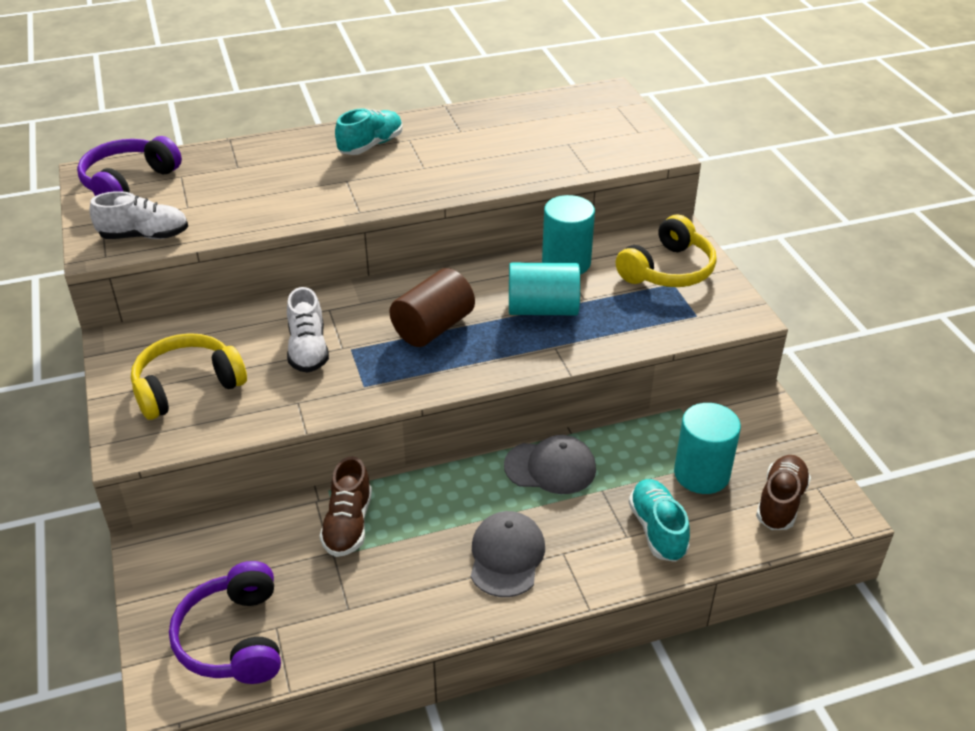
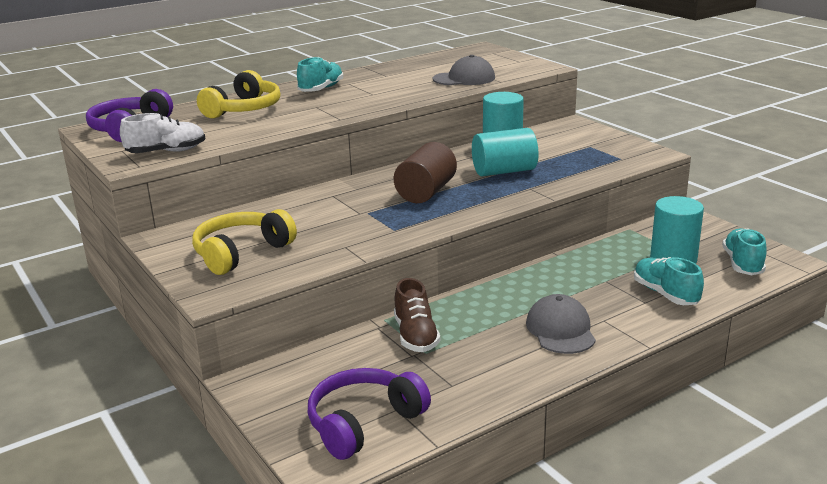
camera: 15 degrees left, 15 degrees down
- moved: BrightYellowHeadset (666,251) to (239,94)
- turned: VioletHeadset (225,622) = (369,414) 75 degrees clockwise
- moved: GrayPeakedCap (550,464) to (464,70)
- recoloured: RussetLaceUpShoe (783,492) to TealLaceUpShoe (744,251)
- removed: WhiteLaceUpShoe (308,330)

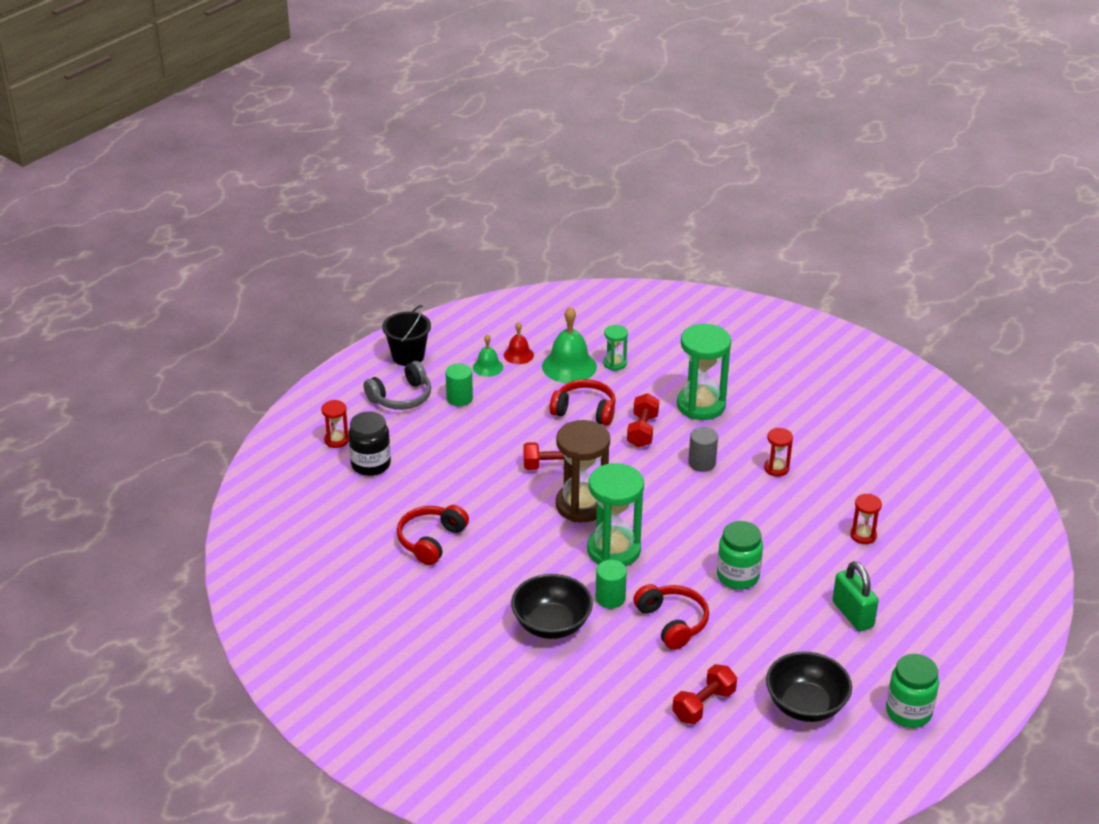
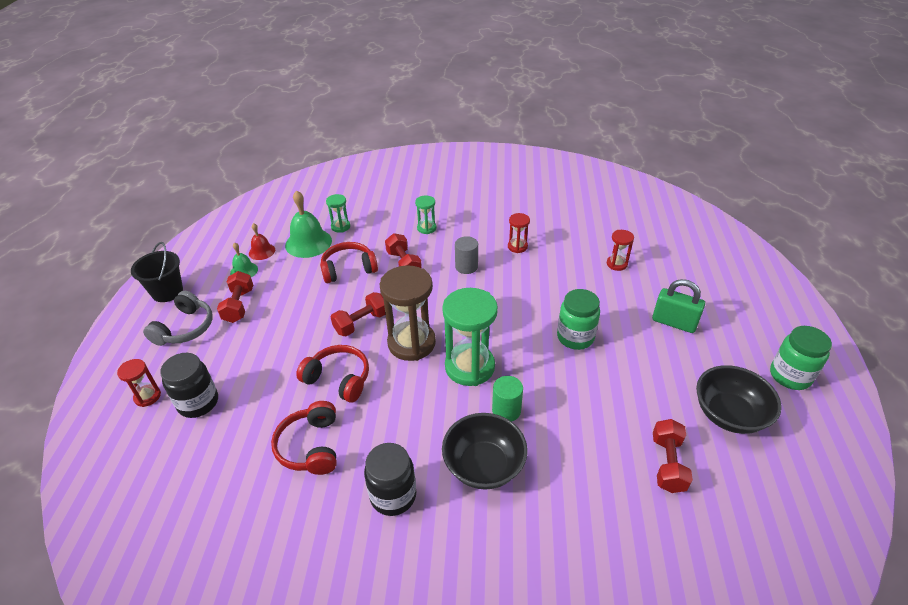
camera: 35 degrees left, 5 degrees up
- replaced: GreenCylinderShape (459,384) to CrimsonHandWeight (235,297)
- moved: CrimsonHeadset (671,617) to (332,374)
- added: JetBlackPreserveJar (390,479)
- resized: GreenHourglass (704,372) = (425,214) x0.49

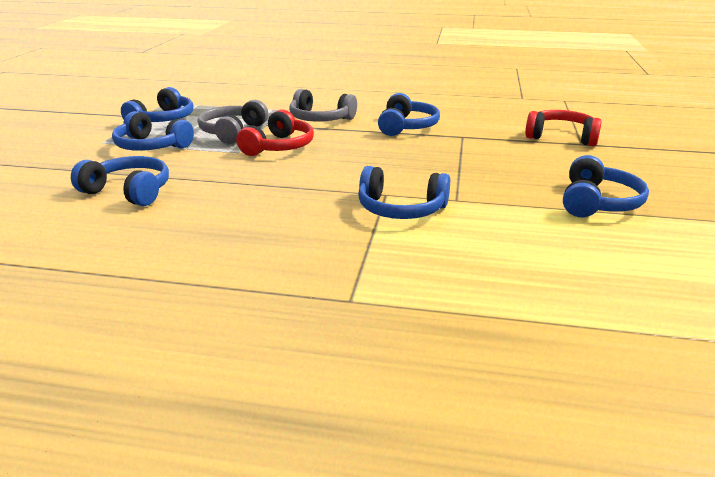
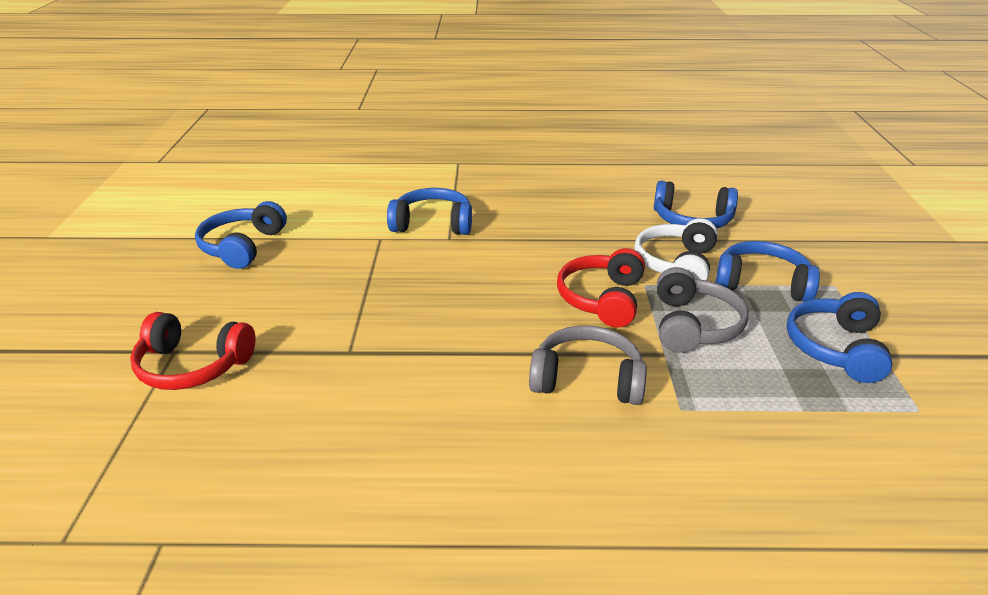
camera: 170 degrees right, 5 degrees up
- added: WhiteHeadset (676,249)
- removed: BlueHeadset (409,114)

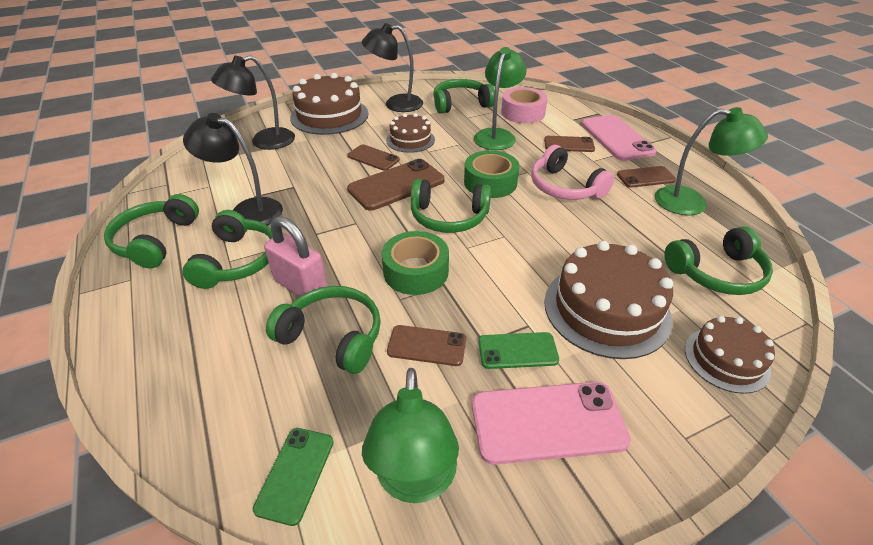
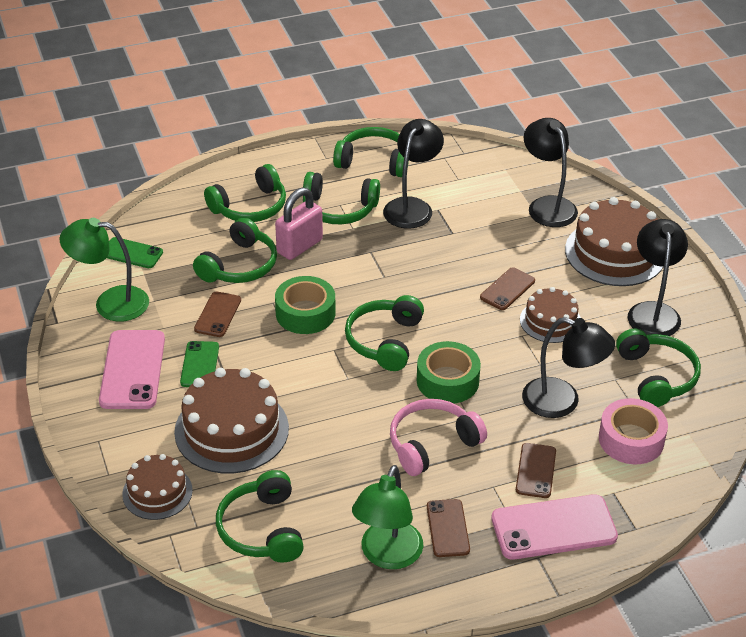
camera: 95 degrees right, 0 degrees up
- added: GreenHeadset (245,193)
- recoloured: GreenReadingLamp (500,98) to JetBlackReadingLamp (568,367)
- removed: RussetMobilePhone (396,185)

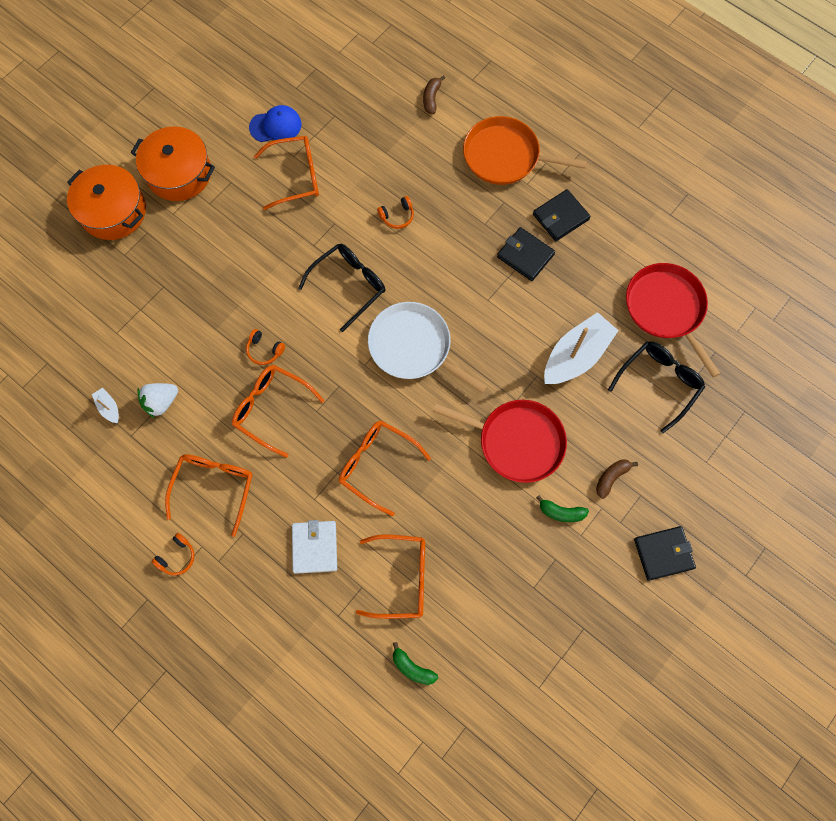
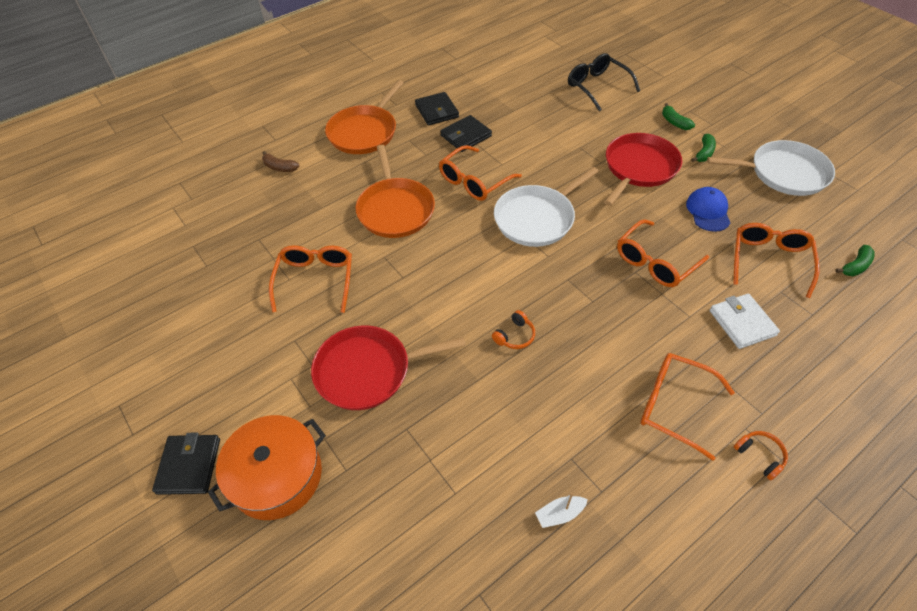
camera: 75 degrees left, 20 degrees down
- moved: JetBlackBillfold (665,553) to (186,463)
- moved: CrimsonSkillet (673,320) to (388,368)
- replaced: OrangeColouredHeadset (395,212) to OrangeColouredSkillet (395,191)
- moved: OrangeColouredSpectacles (278,411) to (480,173)
- recoloured: RussetBananaFruit (617,479) to GreenBananaFruit (678,116)
- moved: BluePeakedCap (275,123) to (708,209)
- added: WhiteSkillet (771,168)
- turned: WhiteBillfold (314,547) = (745,321) 60 degrees clockwise
- removed: OrangeColouredStockpot (173,163)
- removed: WhiteBerry (157,401)
- removed: JetBlackSpectacles (341,288)
- removed: WhiteSailboat (581,348)

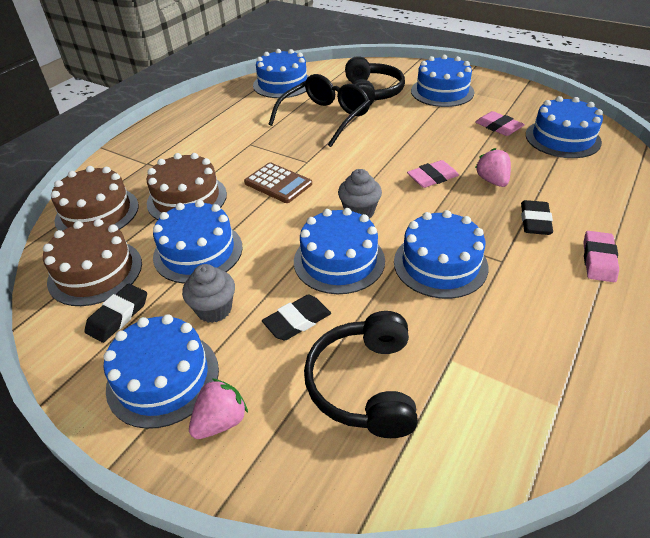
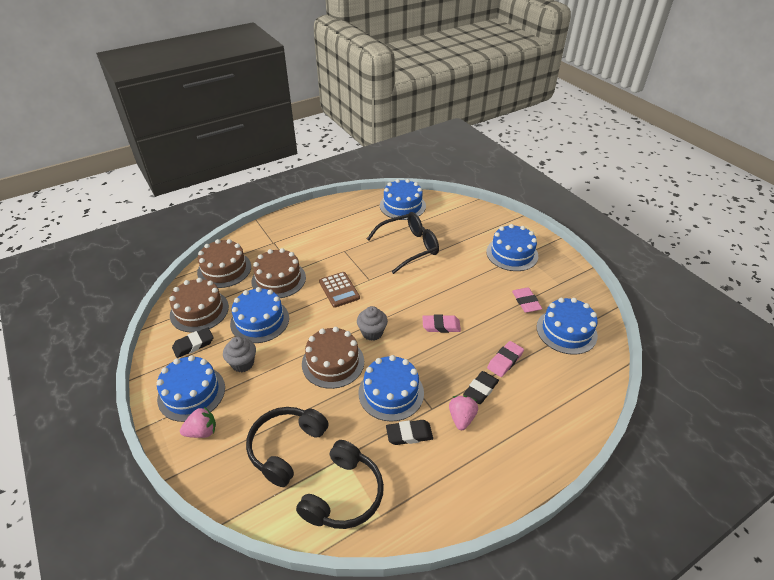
camera: 25 degrees right, 0 degrees up
- moved: JetBlackHeadset (375,80) to (340,484)
- recoloured: BlueCake (339,251) to RussetCake (333,358)
- moved: JetBlackGumEraser (296,317) to (409,432)
- moved: RosePinkBerry (493,167) to (463,413)
- moved: RosePinkGumEraser (601,256) to (505,359)

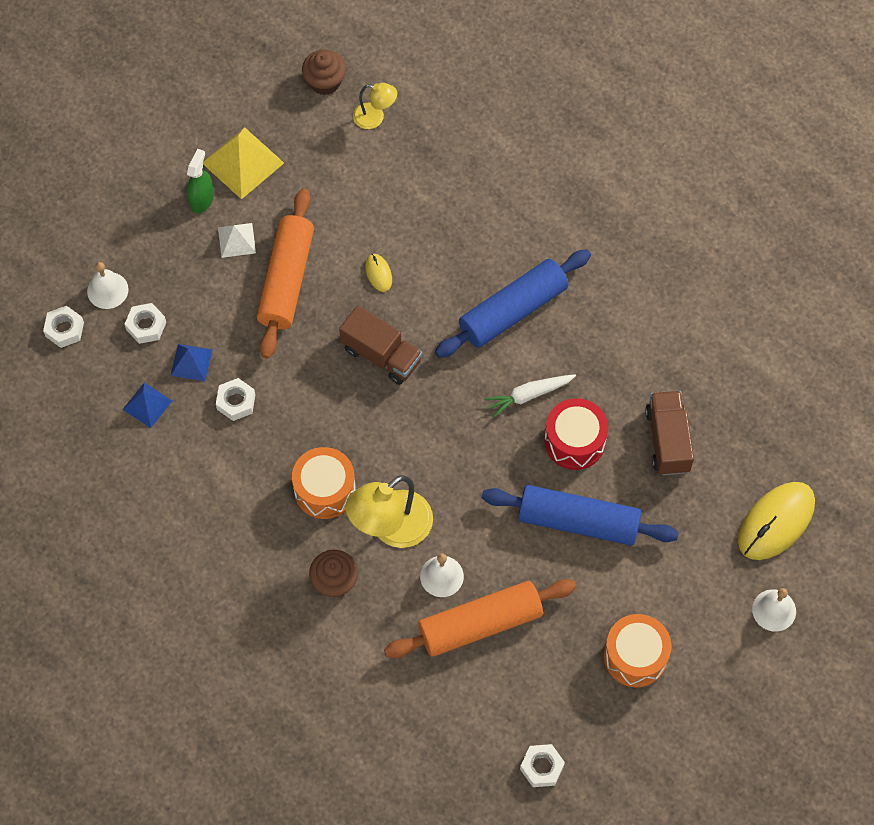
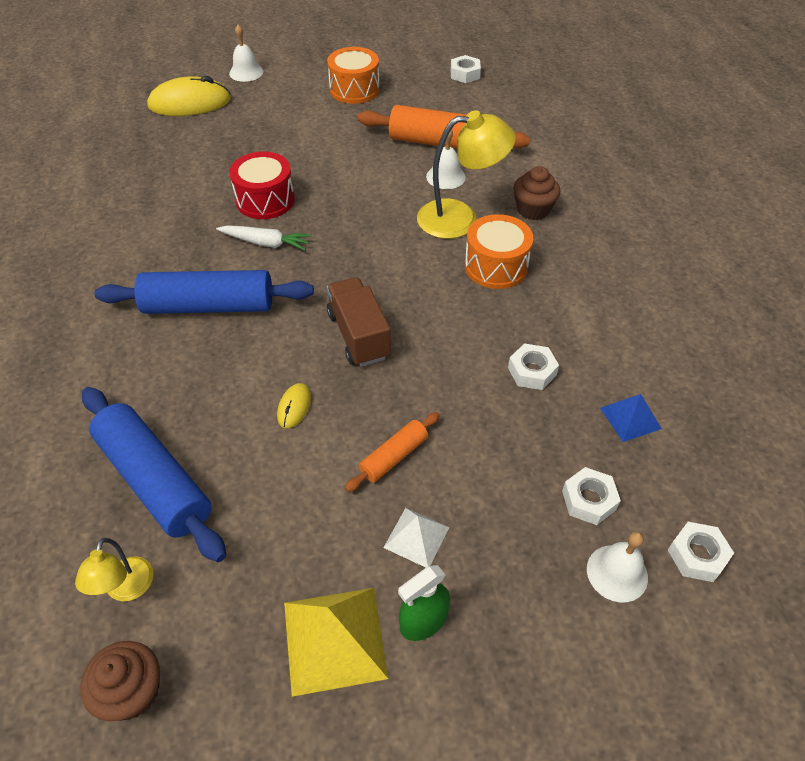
camera: 145 degrees left, 15 degrees down
- turned: BrightYellowReadingLamp (375,106) = (114,569) 135 degrees counterclockwise
- moved: BlueRollingPin (580,515) to (154,474)
- resized: OrangeColouredRollingPin (285,273) = (392,452) x0.51
- removed: BluePyramidShape (191,362)
- removed: RussetLorry (669,433)

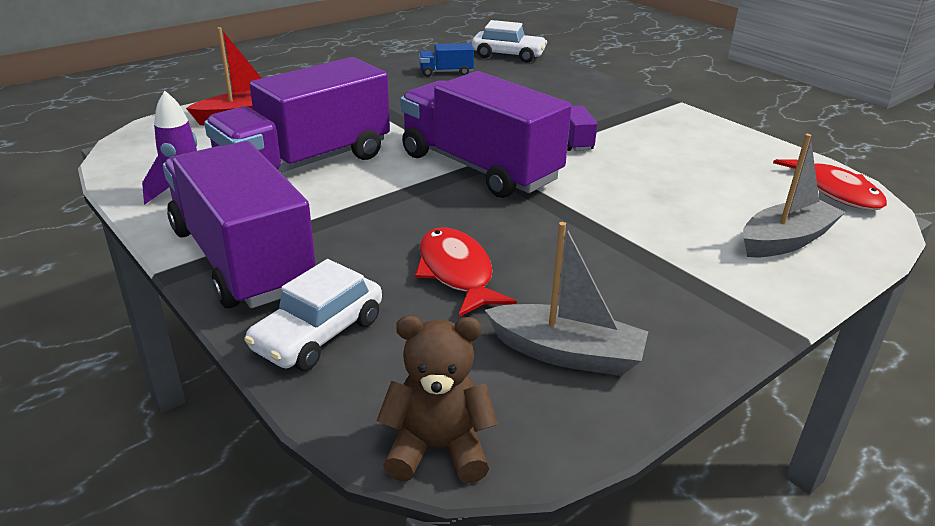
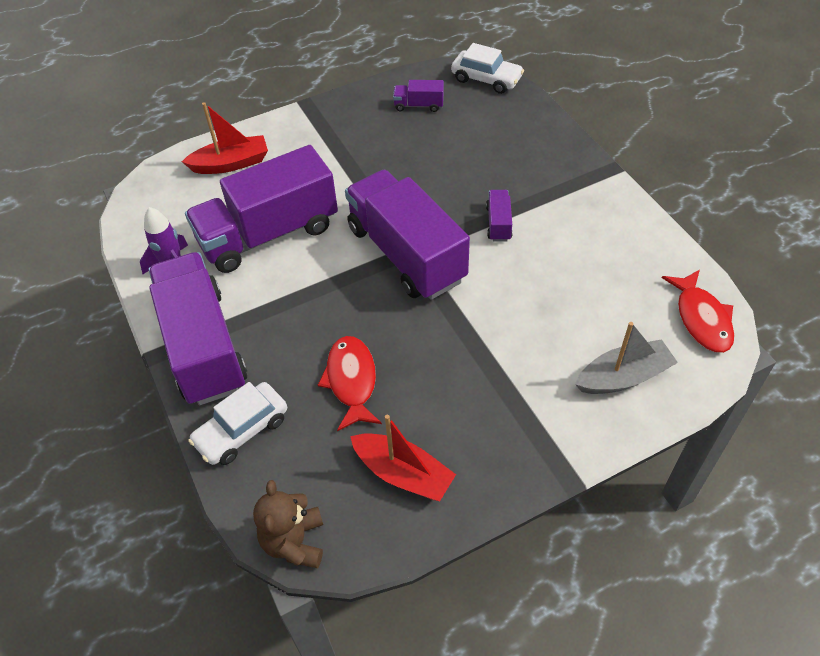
camera: 15 degrees right, 20 degrees up
- turned: RussetTeddyBear (437,399) = (288,524) 105 degrees counterclockwise
- recoloured: GraySailboat (566,299) to CrimsonSailboat (403,458)
- recoloured: BlueLorry (446,60) to VioletLorry (418,96)

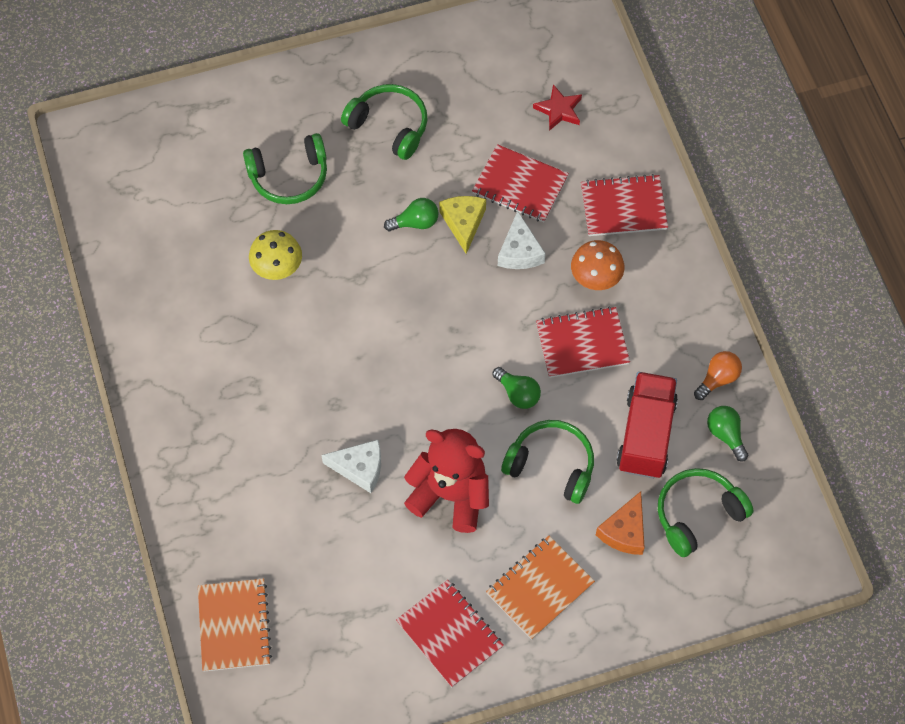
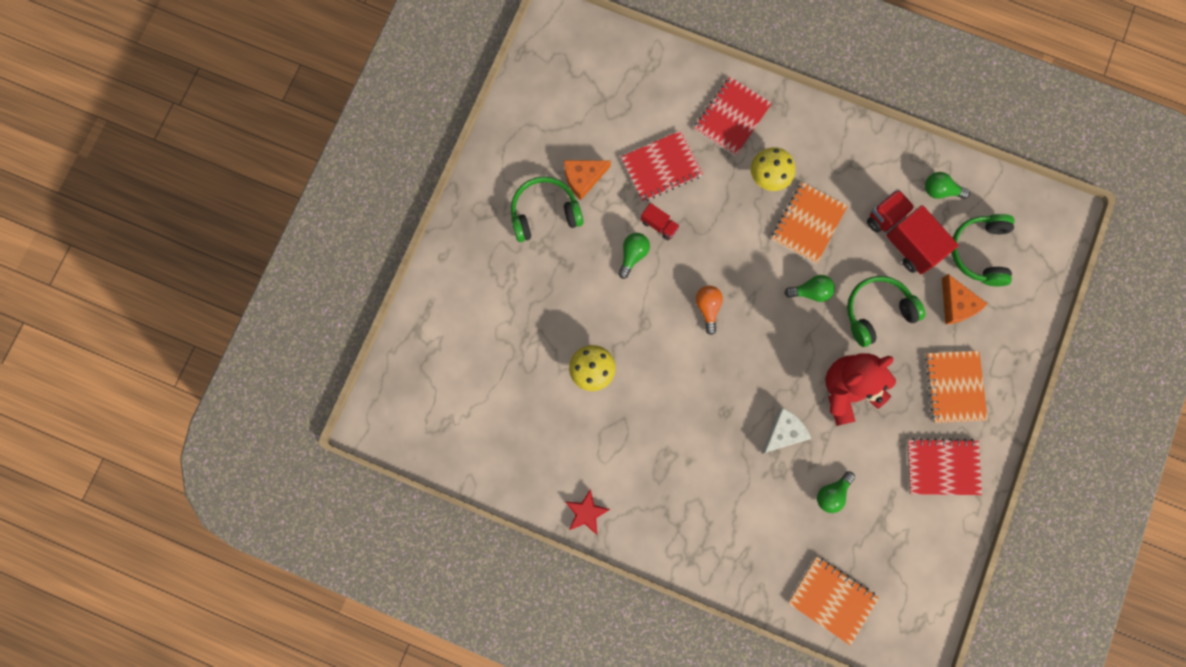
camera: 50 degrees left, 15 degrees up
- added: OrangeColouredCheeseWedge (587,180)
- moved: CrimsonFivePointedStar (557,107) to (587,512)
- replaced: BrightYellowCheeseWedge (462,225) to CrimsonLorry (660,221)
- moved: OrangeColouredBulb (718,375) to (709,310)
- recoloured: OrangeColouredFungus (597,265) to BrightYellowFungus (773,169)
- recoloured: CrimsonExerciseBook (583,342) to OrangeColouredExerciseBook (809,223)
- added: GreenBulb (836,492)
- removed: GreenHeadset (285,168)
- removed: WhiteCheeseWedge (522,240)

